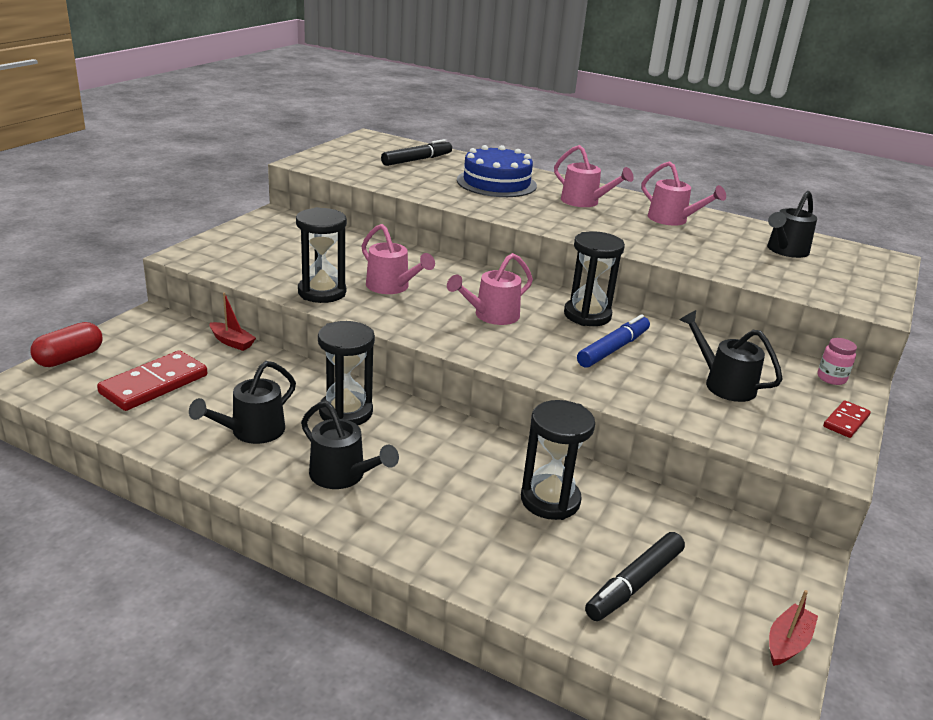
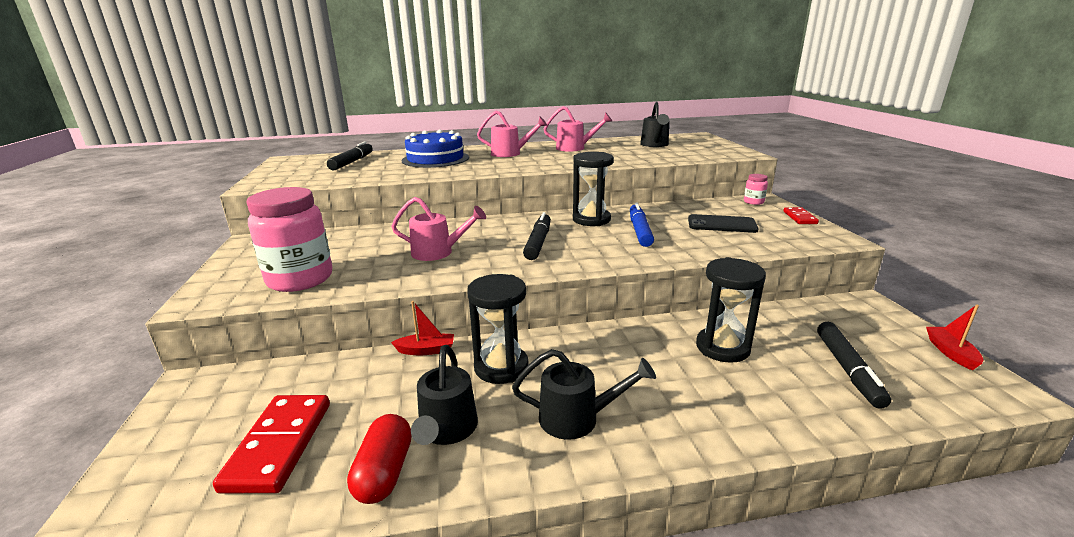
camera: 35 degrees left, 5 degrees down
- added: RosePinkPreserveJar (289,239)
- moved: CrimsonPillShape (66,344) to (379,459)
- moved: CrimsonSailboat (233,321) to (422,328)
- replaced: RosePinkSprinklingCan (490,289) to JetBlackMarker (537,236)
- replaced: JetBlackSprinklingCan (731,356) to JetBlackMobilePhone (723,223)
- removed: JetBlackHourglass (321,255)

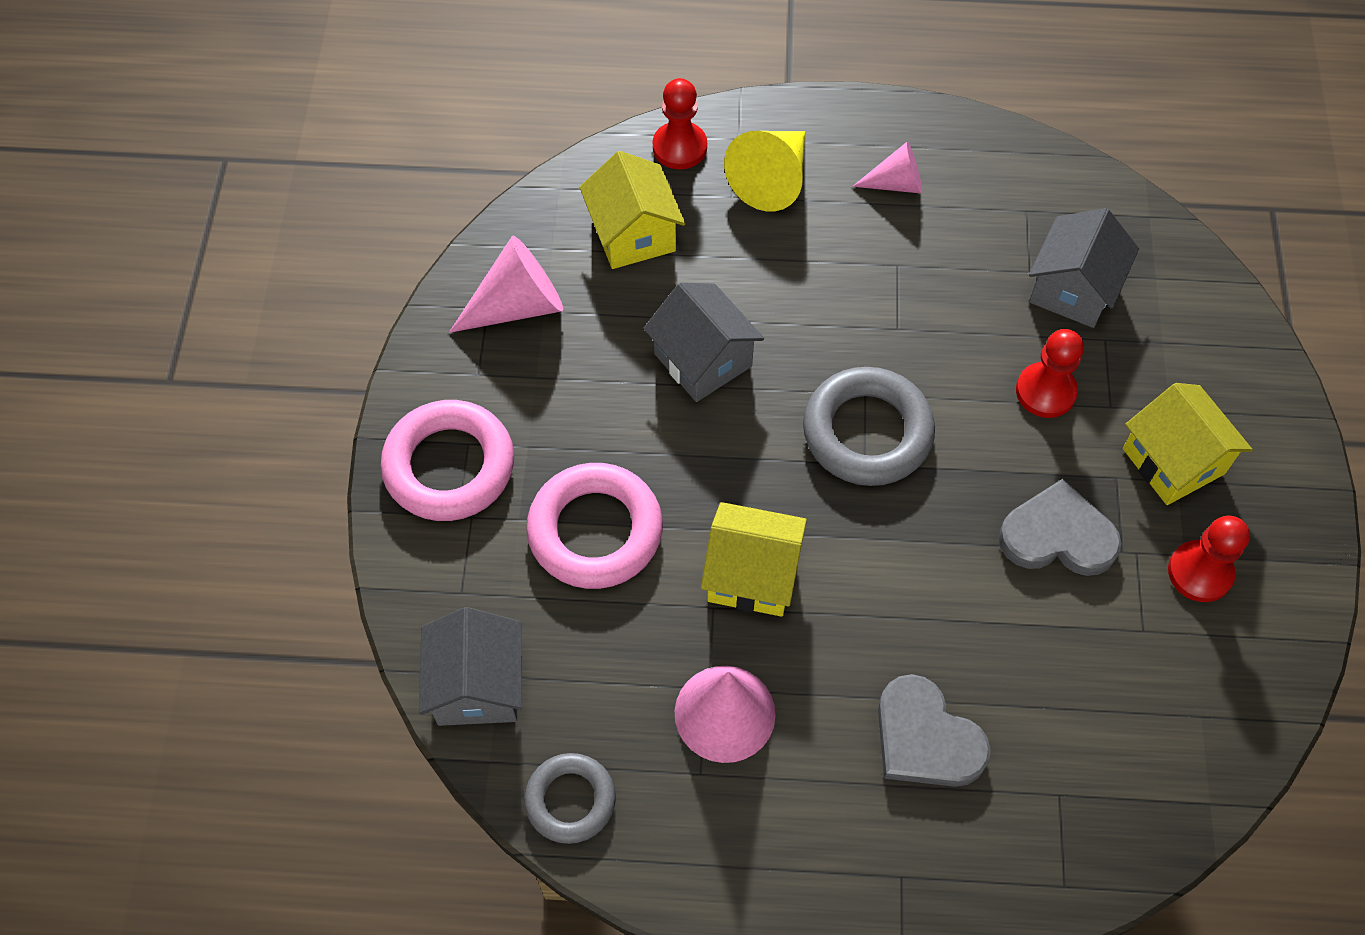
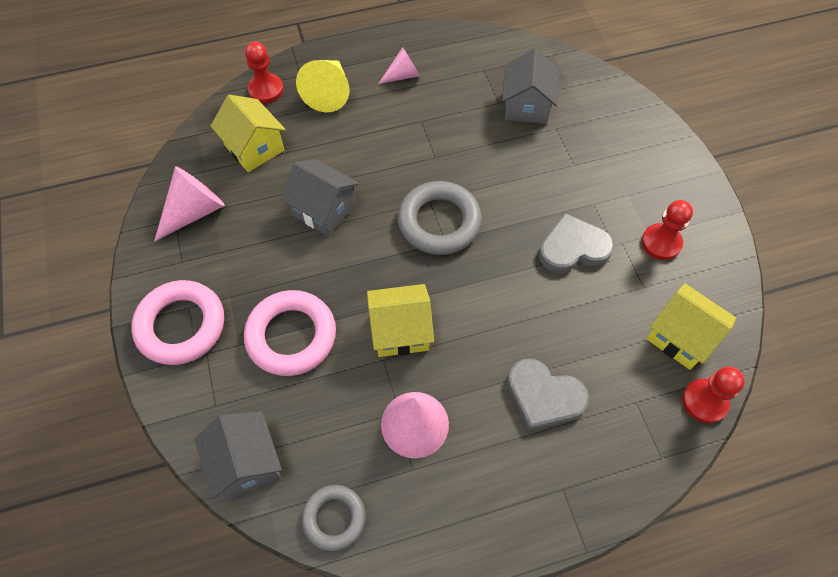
camera: 20 degrees left, 0 degrees up
- moved: BrightYellowToyHouse (1188,444) to (691,326)
- moved: CrimsonPawn (1050,373) to (713,395)

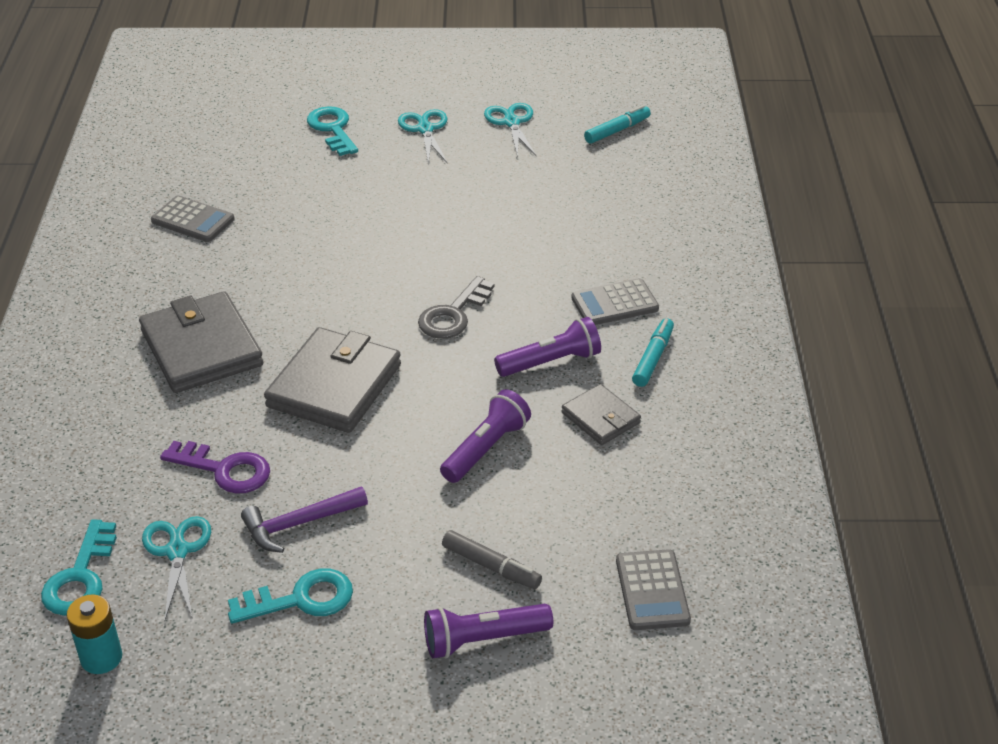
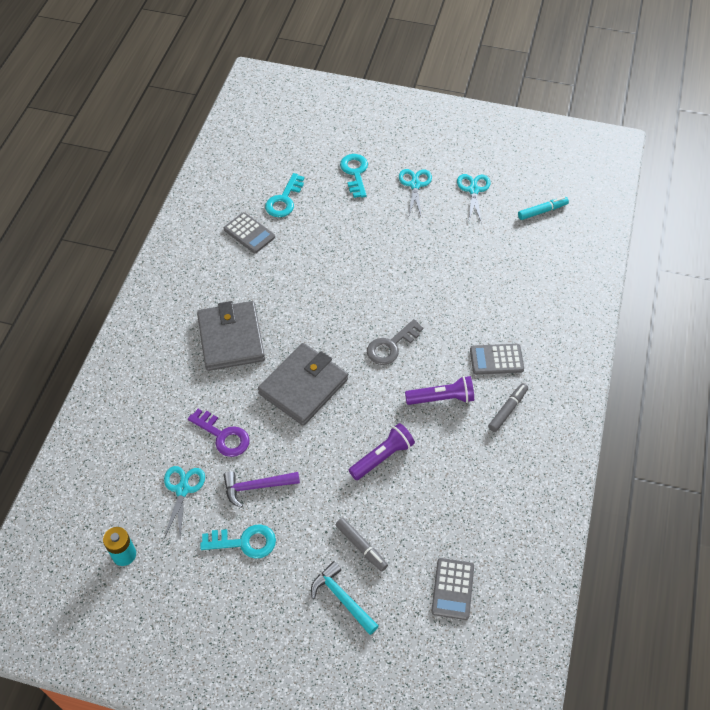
camera: 15 degrees right, 15 degrees up
- moved: TealDoorKey (79,567) to (285,195)
- replaced: VioletFlashlight (488,631) to TealClawHammer (344,598)
- recoloured: TealMarker (653,352) to GrayMarker (508,407)
- removed: GrayBillfold (601,414)

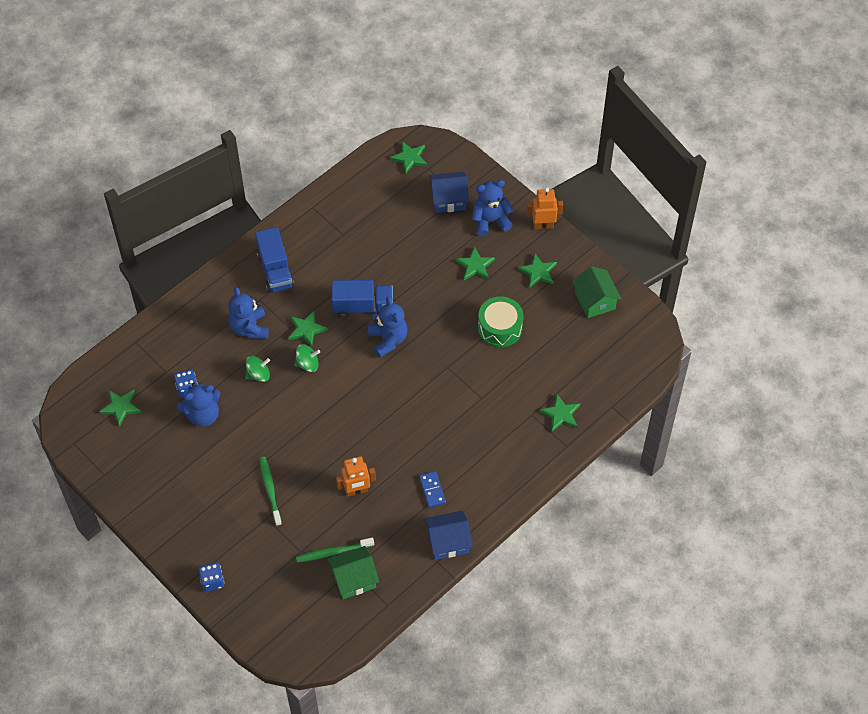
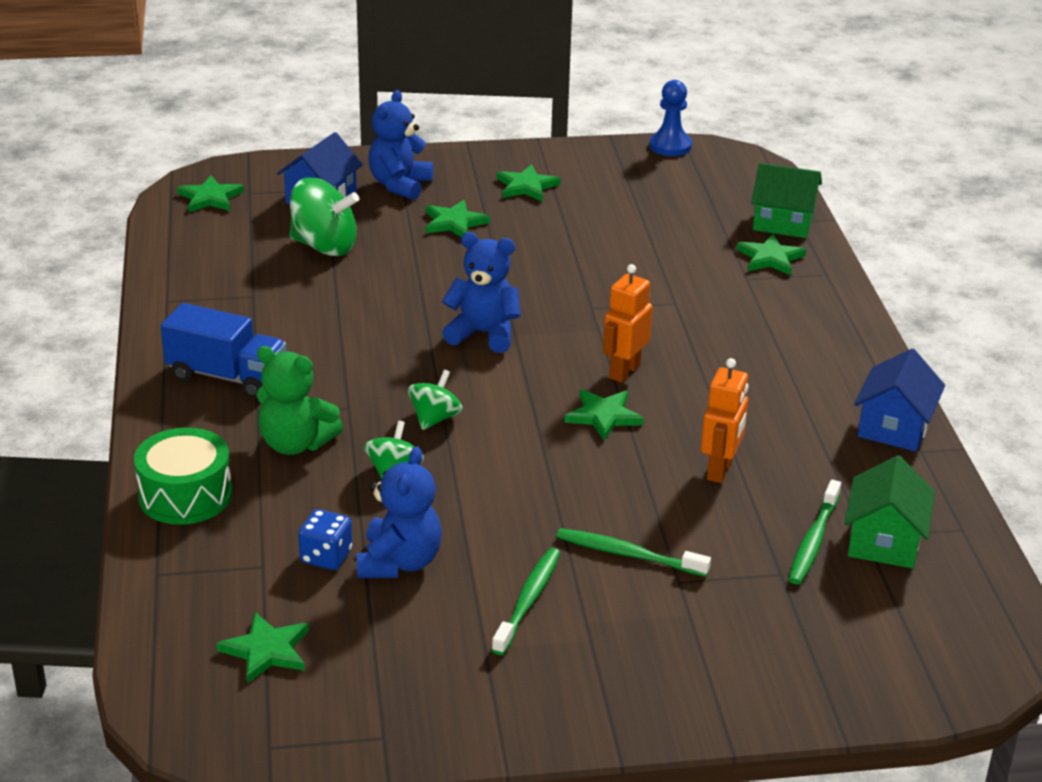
camera: 55 degrees left, 25 degrees down
- moved: GreenDrum (500,321) to (183,476)
- recoloured: BlueTeddyBear (248,313) to GreenTeddyBear (300,400)
- added: GreenSpinningTop (324,216)
- added: GreenToothbrush (526,601)
- moved: GreenFivePointedStar (308,329) to (604,415)
- moved: OrangeColouredRobotFigure (544,208) to (628,323)
- added: BluePawn (670,118)
- moved: GreenToyHouse (596,292) to (786,200)
- removed: BlueDice (211,577)
- removed: BlueLorry (362,299)
- removed: BlueDominoPiece (432,489)

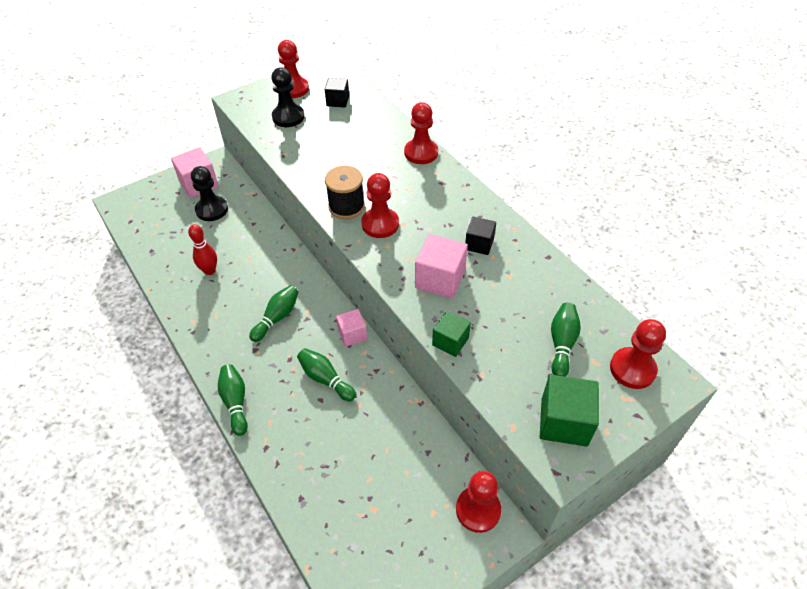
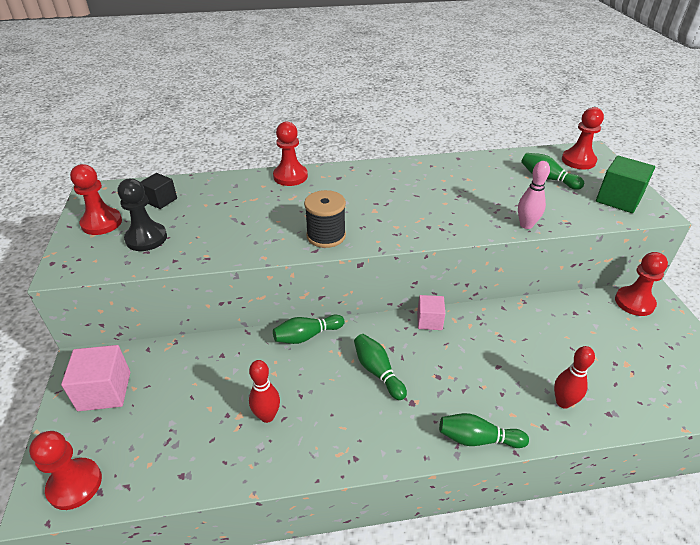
camera: 65 degrees left, 10 degrees down
- moved: CrimsonPawn (380,205) to (65,470)
- moved: GreenTenpin (326,375) to (308,329)
- replaced: GreenCube (451,334) to RosePinkTenpin (534,195)
- added: CrimsonTenpin (574,377)
- removed: JetBlackPawn (209,193)
- removed: RosePinkCube (441,266)
- removed: JetBlackCube (480,236)

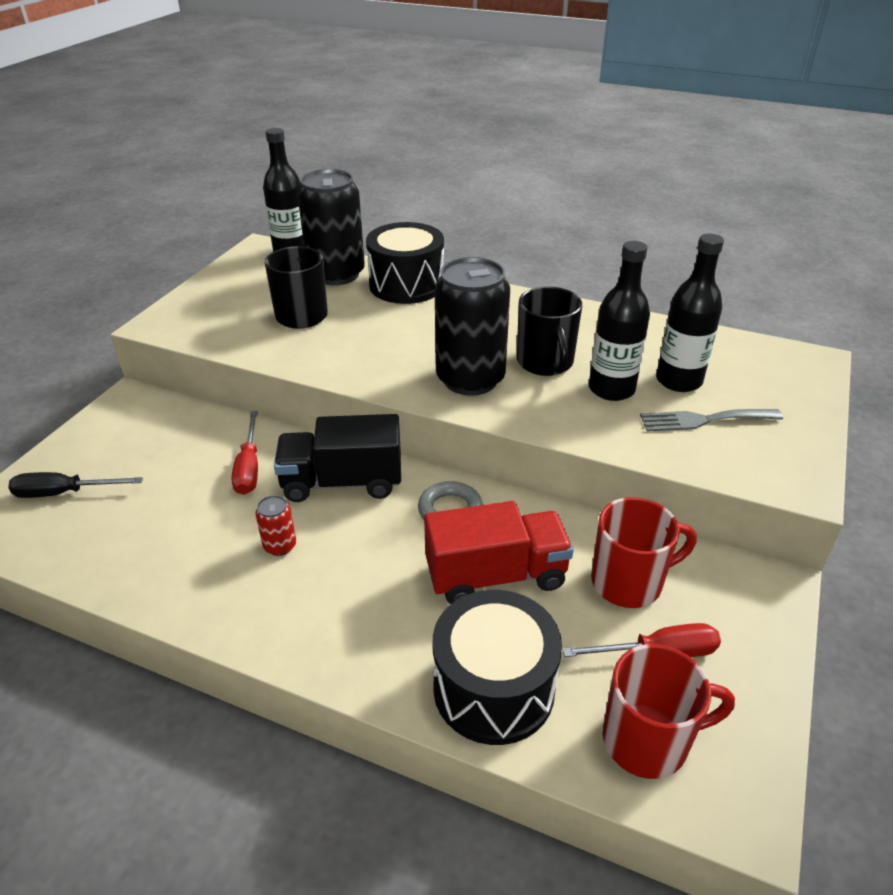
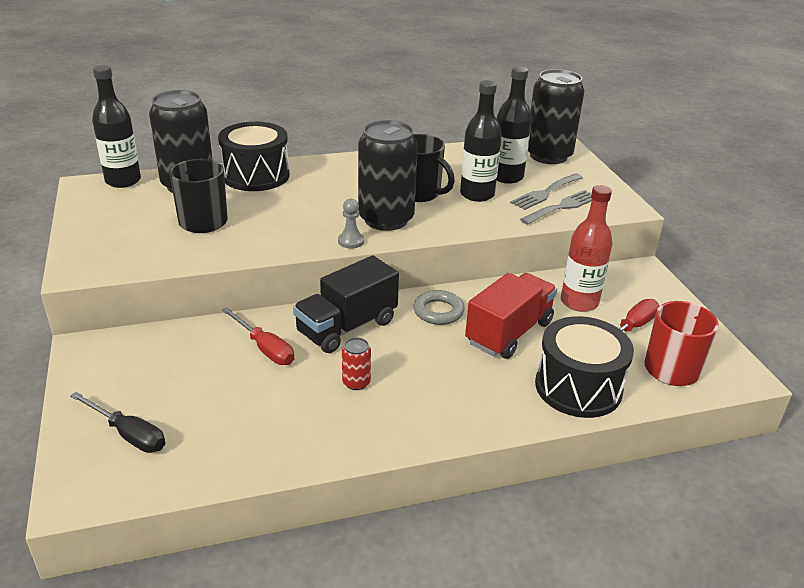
camera: 40 degrees left, 5 degrees down
- turned: JetBlackFlatScrewdriver (75,485) = (117,422) 105 degrees counterclockwise
- added: GrayPawn (351,224)
- added: GrayFork (556,207)
- added: JetBlackTin (556,116)
- replaced: CrimsonTeaMug (643,552) to CrimsonDrinkBottle (586,248)

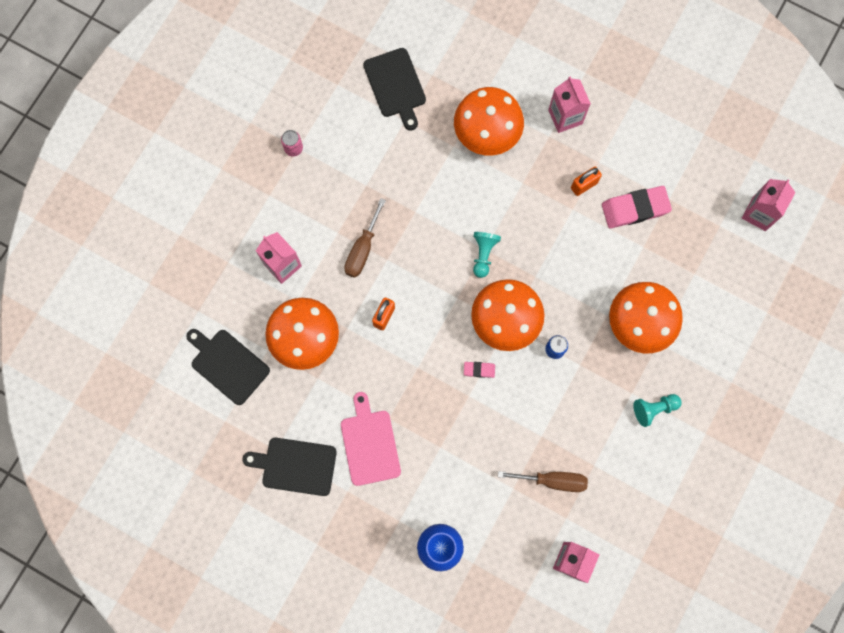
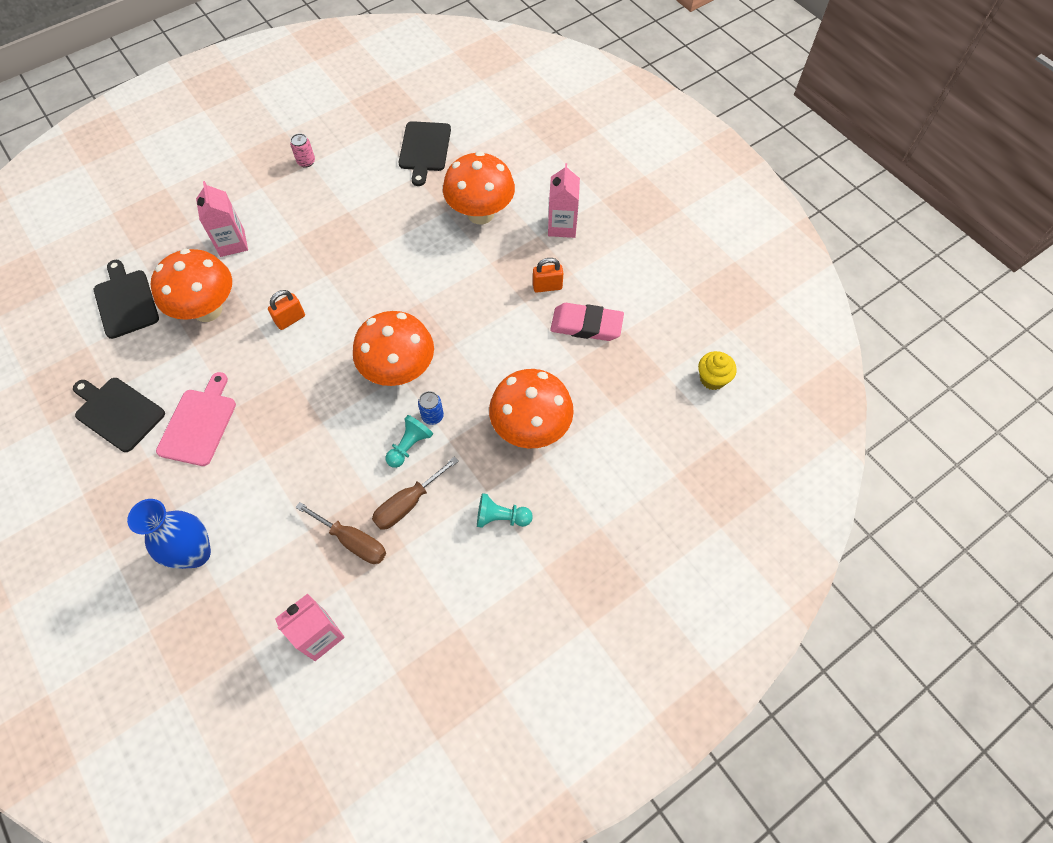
camera: 25 degrees right, 15 degrees down
- moved: RussetFlatScrewdriver (365,238) to (415,493)
- moved: TealPawn (487,255) to (409,441)
- replaced: RosePinkCarton (769,205) to BrightYellowMuffin (717,370)
- removed: RosePinkGumEraser (479,370)

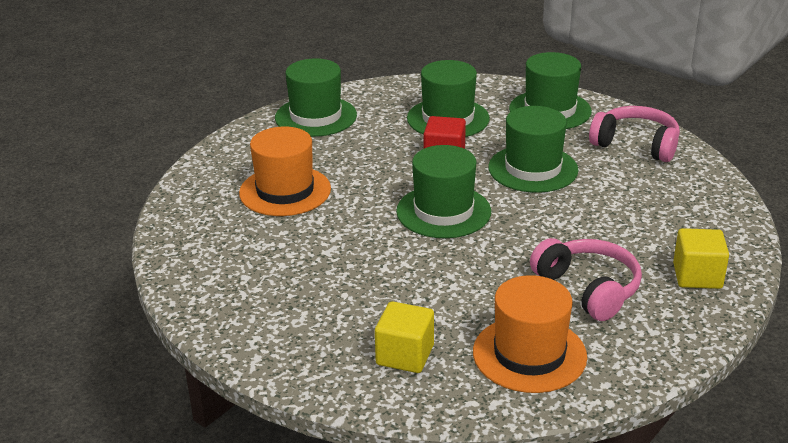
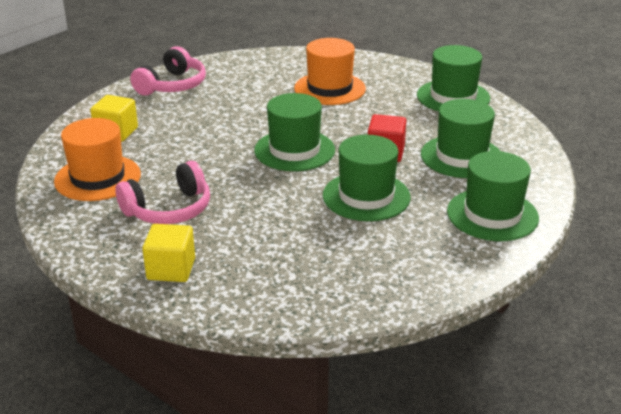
camera: 90 degrees right, 0 degrees up
- moved: RosePinkHeadset (634,134) to (168,71)

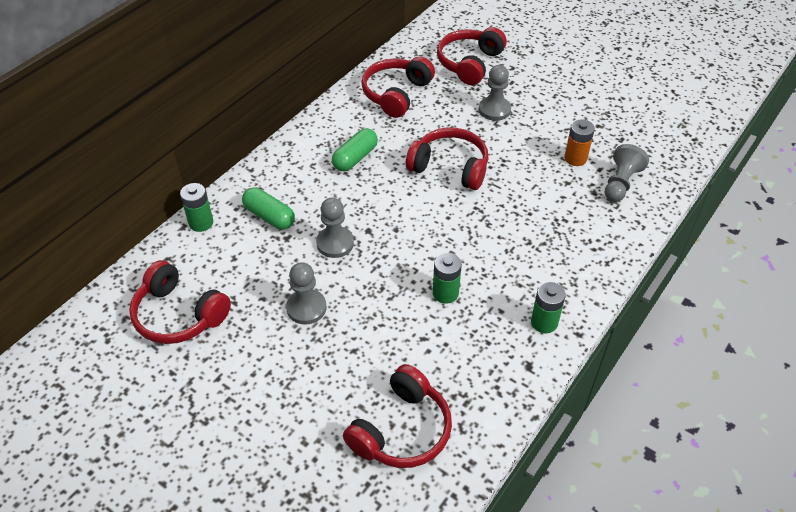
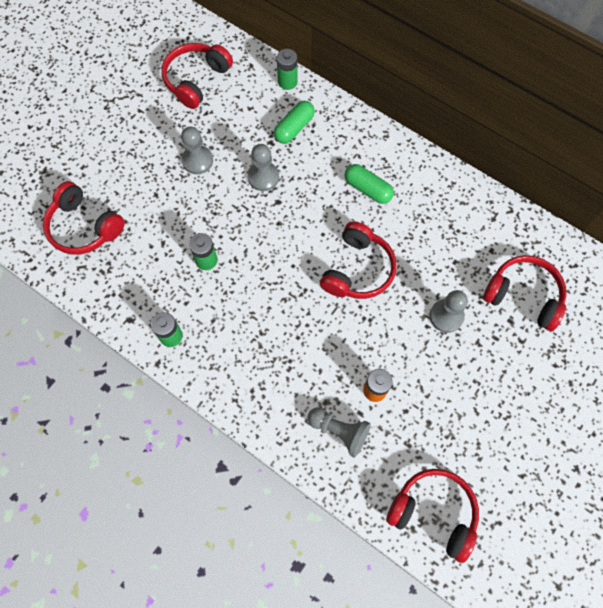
camera: 90 degrees right, 20 degrees up
- moved: CrimsonHeadset (398,87) to (432,516)

